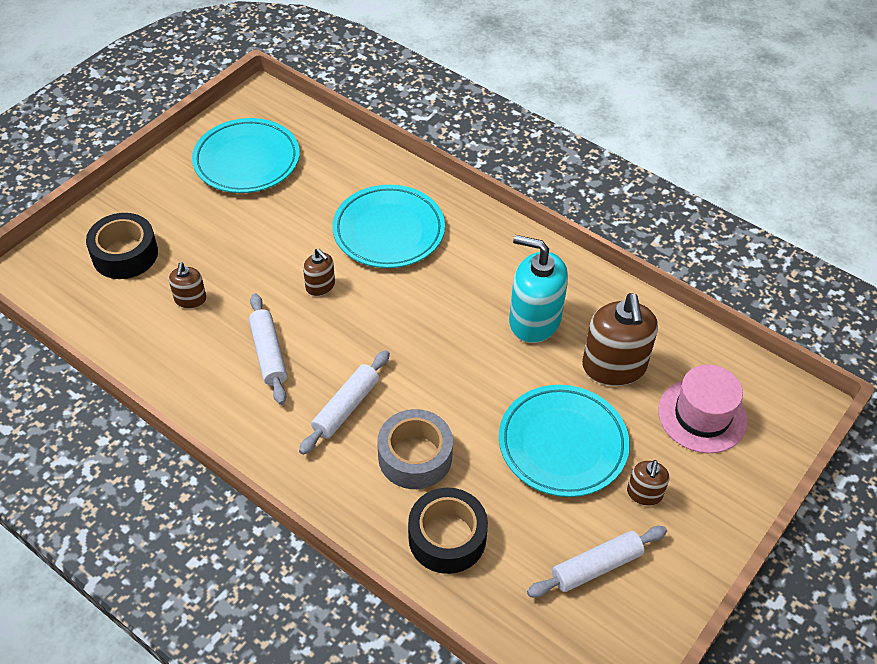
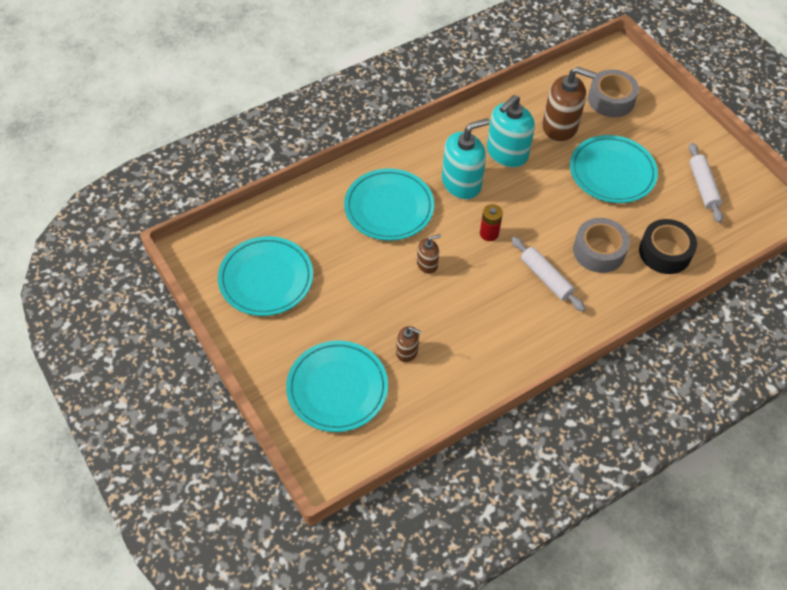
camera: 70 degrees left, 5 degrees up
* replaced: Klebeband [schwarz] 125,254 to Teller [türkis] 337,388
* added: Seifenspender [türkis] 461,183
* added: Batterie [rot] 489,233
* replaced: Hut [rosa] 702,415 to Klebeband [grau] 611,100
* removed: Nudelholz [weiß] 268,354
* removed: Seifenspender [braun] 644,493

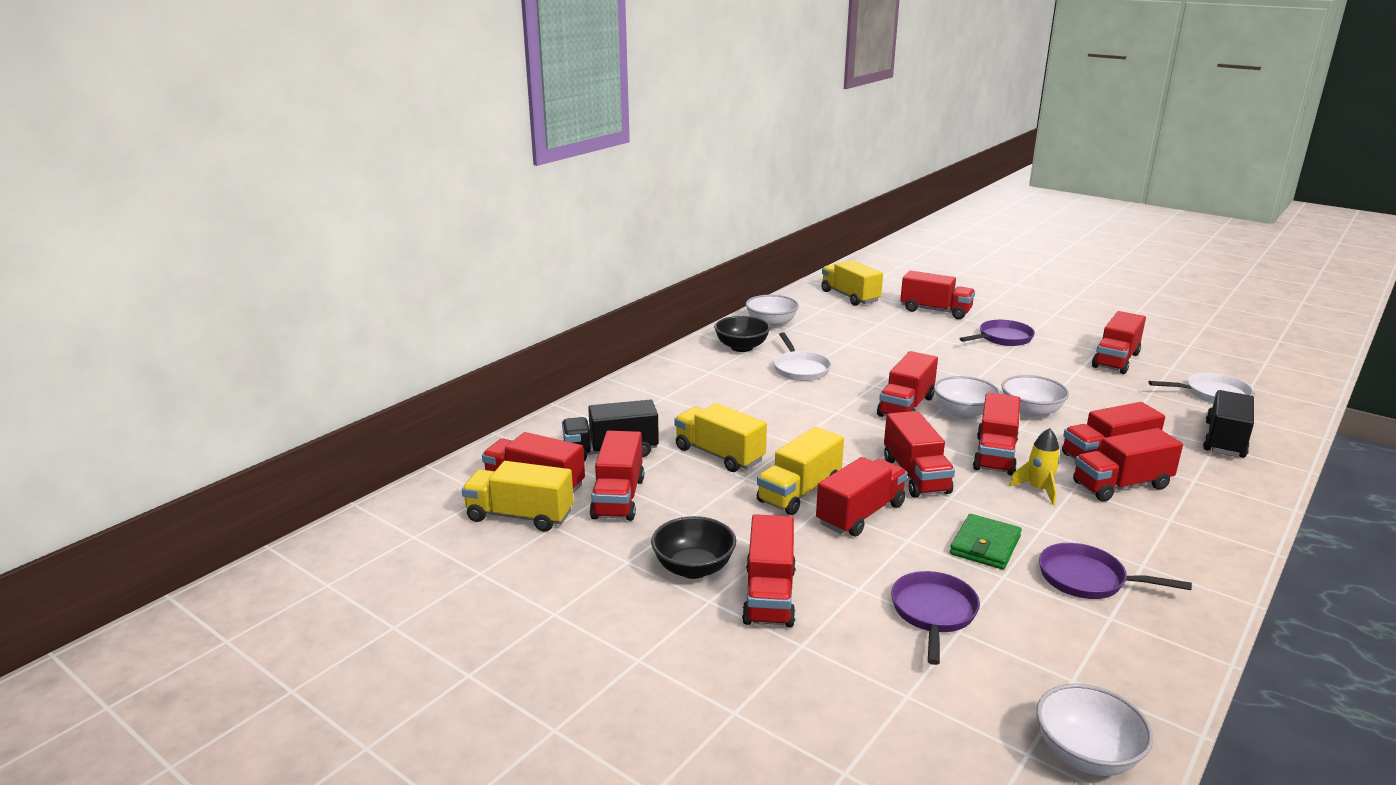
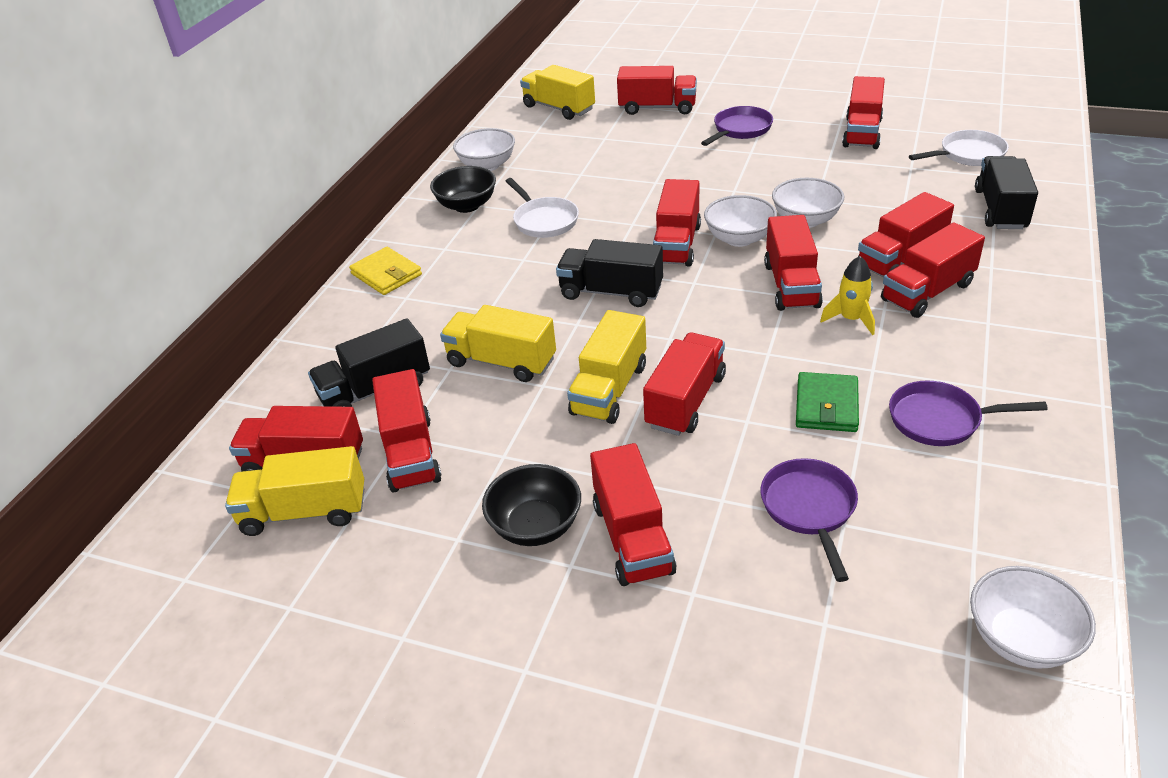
camera: 15 degrees left, 15 degrees up
* added: Geldbörse [gelb] 386,274
* added: Lastwagen [schwarz] 611,292
* removed: Lastwagen [rot] 915,475

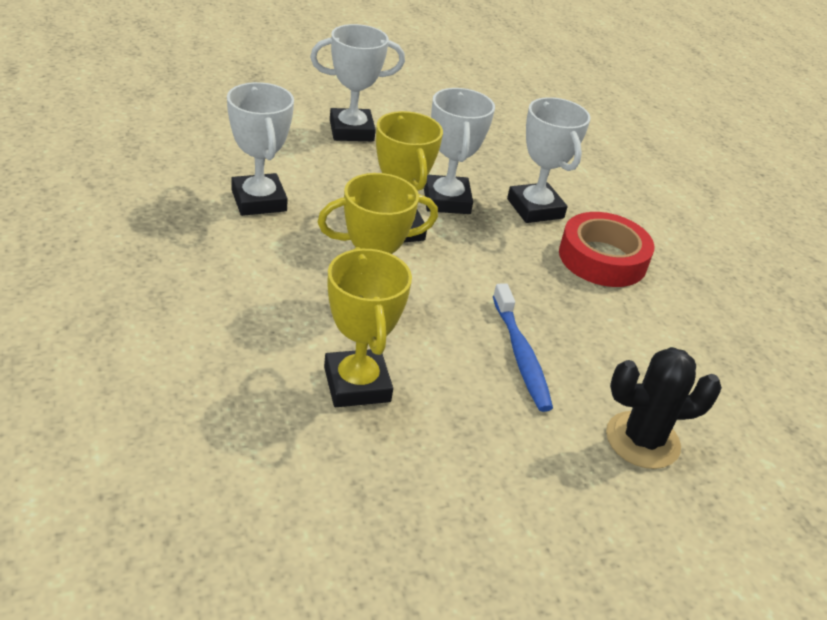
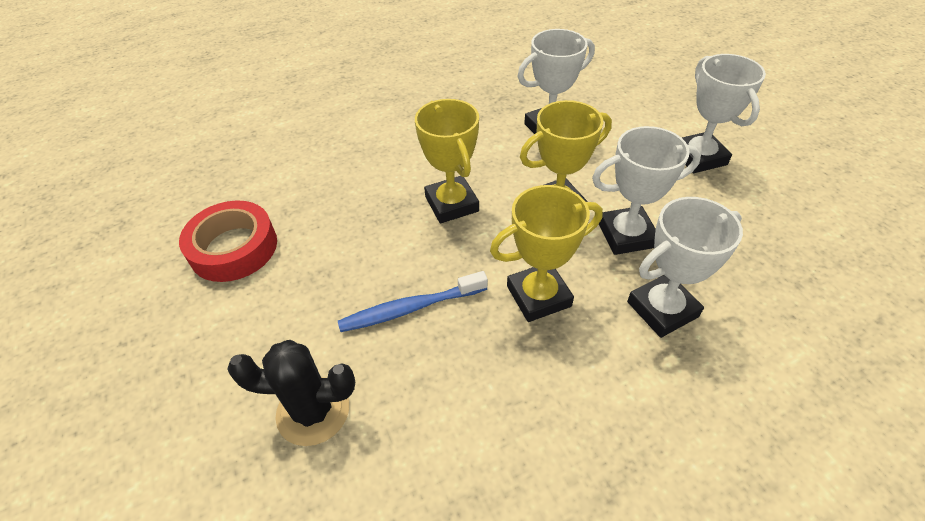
camera: 90 degrees right, 10 degrees up
* moved: Klebeband [rot] 602,258 to 233,248
* turned: Kaktus [schwarz] 642,440 = 313,411 75 degrees counterclockwise
* moved: Pokal [gelb] 357,384 to 538,296

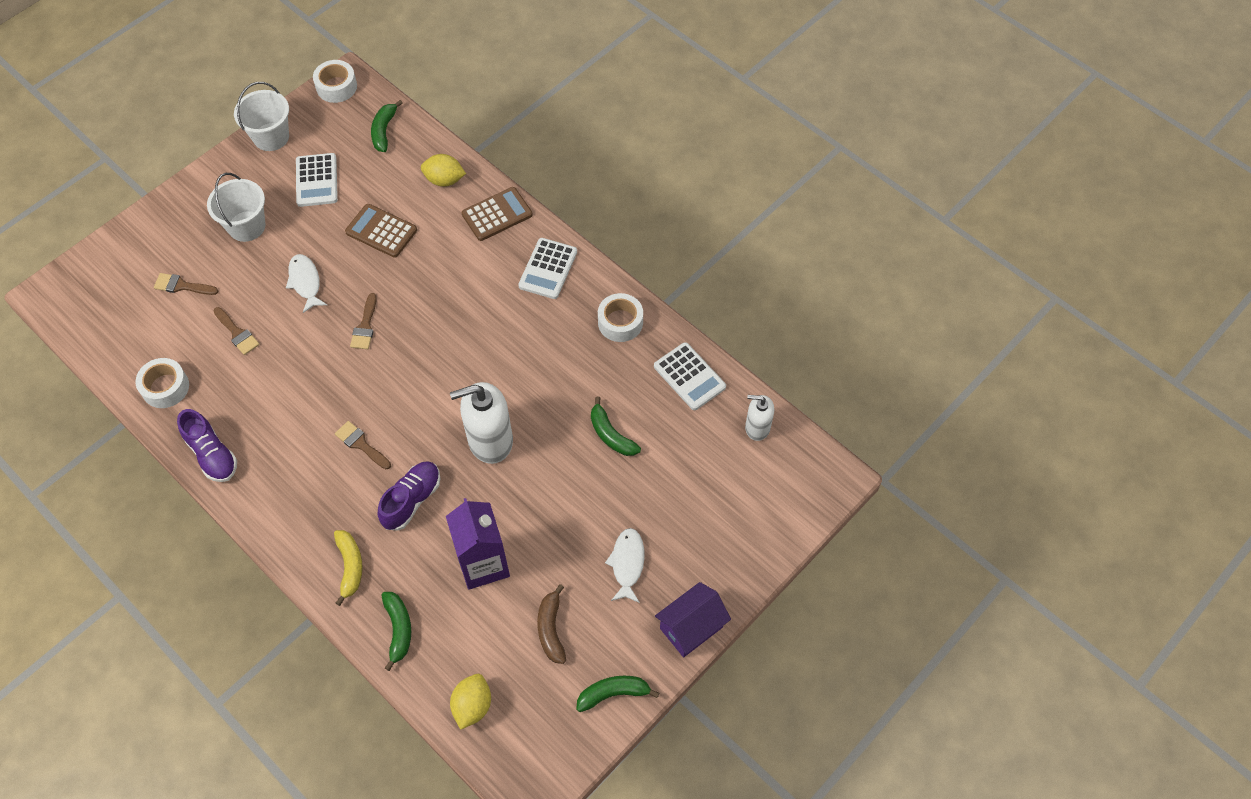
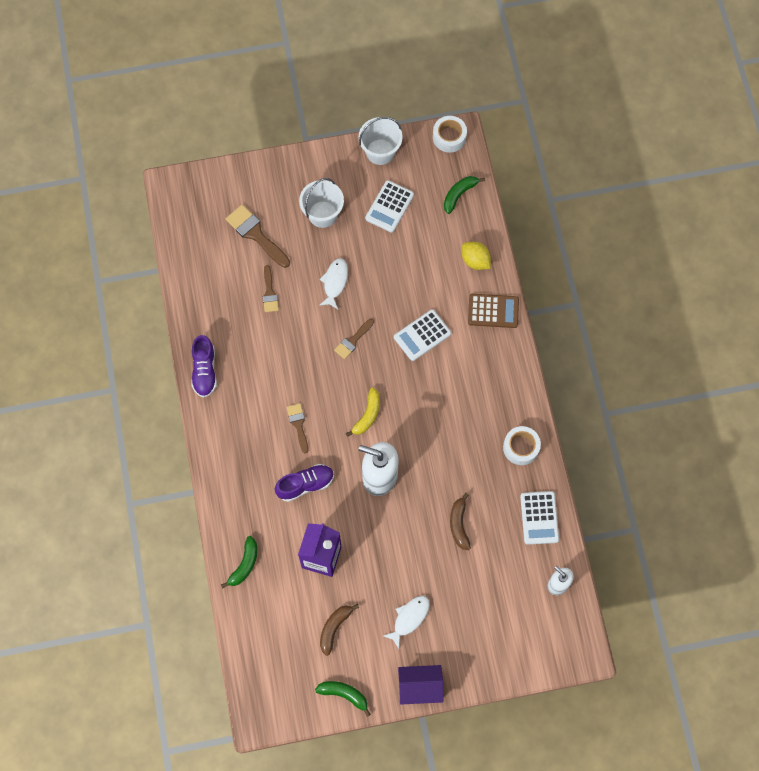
camera: 35 degrees right, 10 degrees up
* resized: Pinsel [braun] 182,286 = 255,234 x1.65
* moved: Banane [gelb] 350,566 to 367,415
* moved: Taschenrechner [weiß] 548,269 to 422,335
* recoloured: Banane [grün] 611,435 to Banane [braun] 459,524
* removed: Klebeband [weiß] 165,387
* removed: Taschenrechner [braun] 381,231
* removed: Zitrone [gelb] 472,705

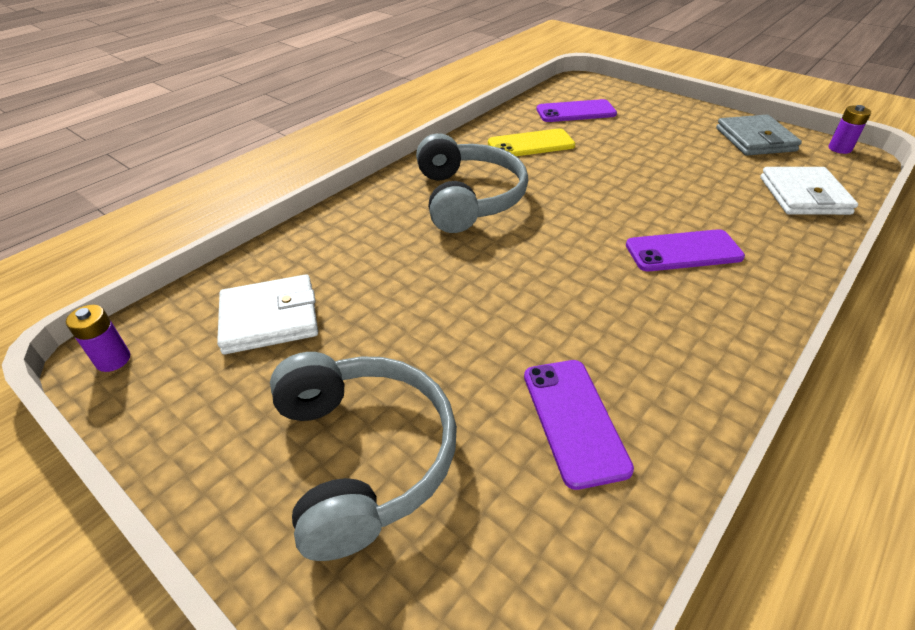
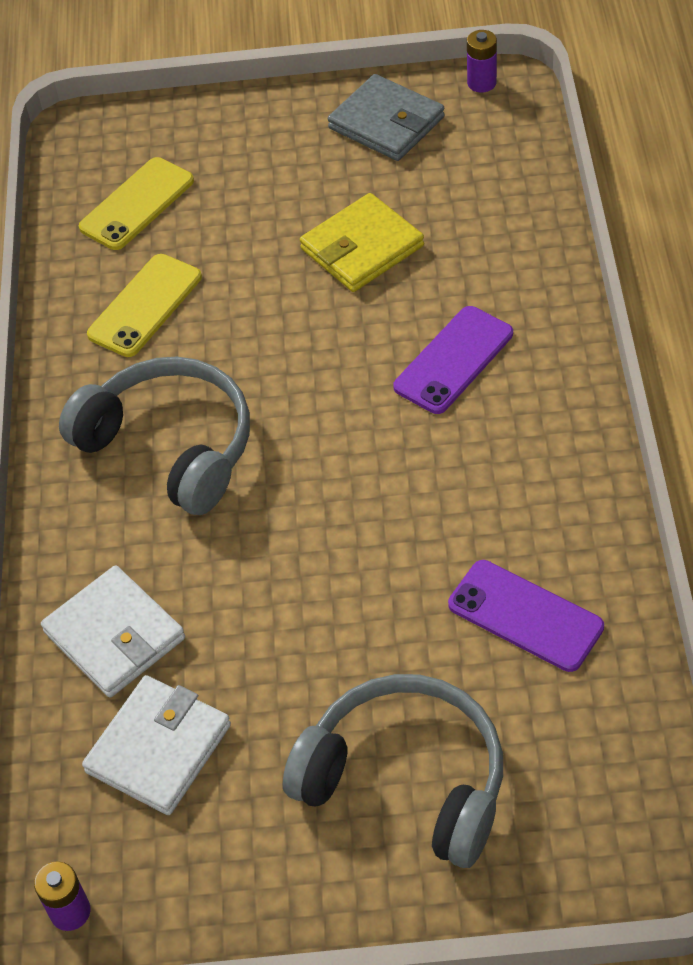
camera: 40 degrees left, 10 degrees up
* moved: Geldbörse [weiß] 803,195 to 114,635
* recoloured: Handy [lila] 576,112 to Handy [gelb] 137,204
* added: Geldbörse [gelb] 362,247

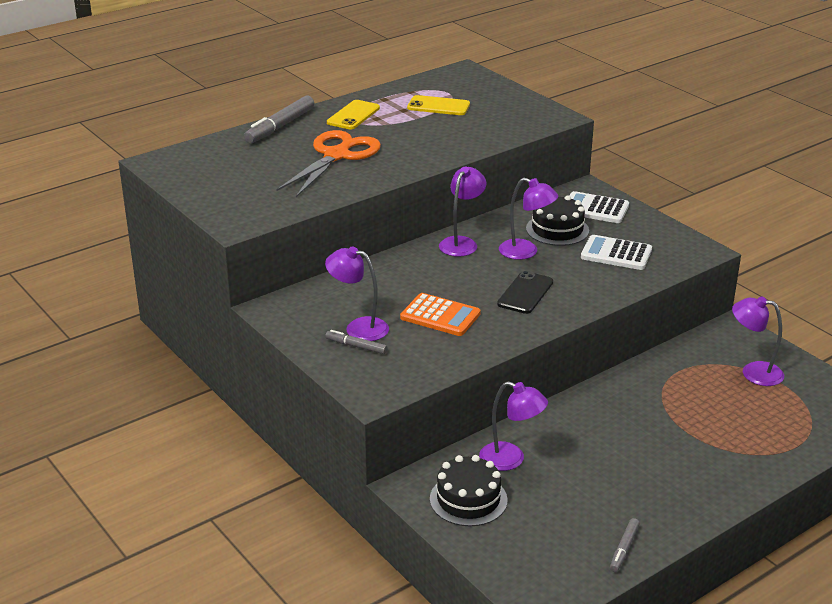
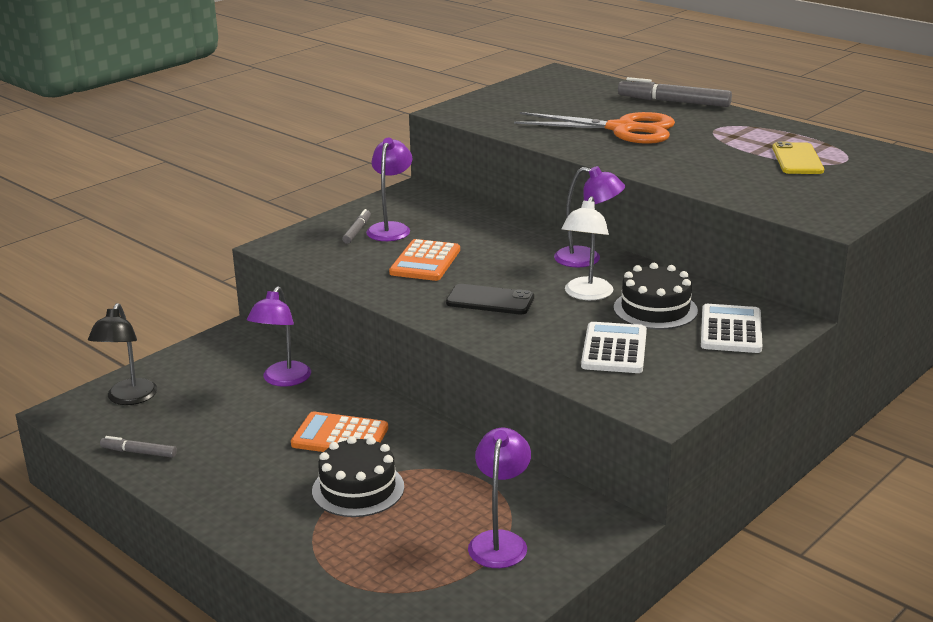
camera: 80 degrees right, 5 degrees down
* added: Lampe [schwarz] 129,398
* added: Taschenrechner [orange] 340,436
* moved: Kuchen [schwarz] 468,499 to 358,489
* recoloured: Lampe [lila] 526,252 to Lampe [weiß] 586,294
* removed: Handy [gelb] 353,115

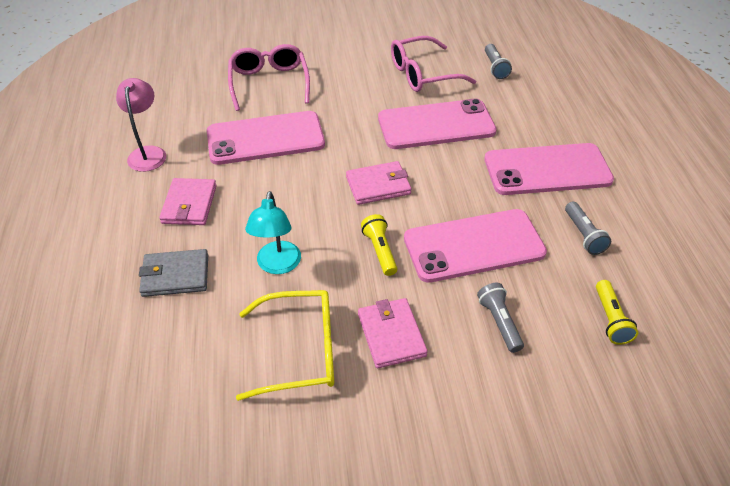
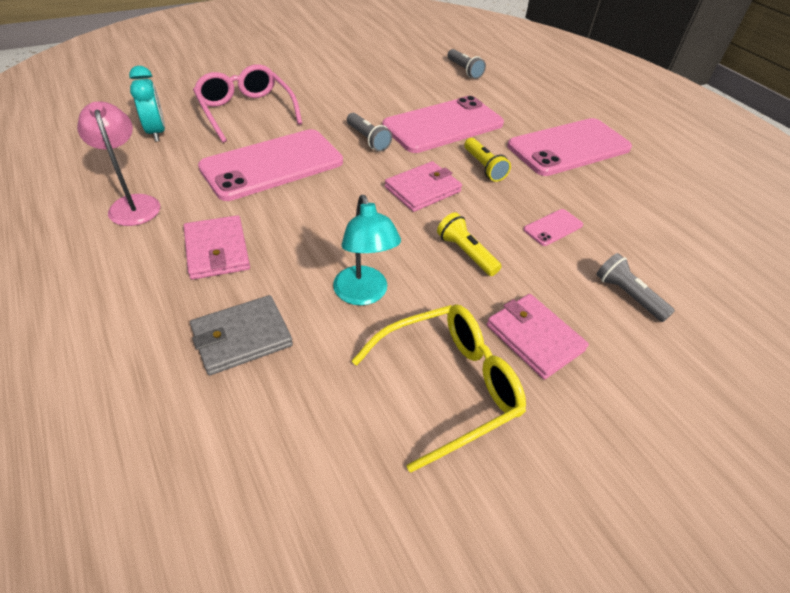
camera: 25 degrees left, 0 degrees up
* added: Wecker [türkis] 156,132
* moved: Taschenlampe [grau] 584,235 to 368,139
* moved: Taschenlampe [gelb] 611,319 to 484,167
* resized: Handy [rosa] 474,246 = 553,227 x0.42
* removed: Brille [rosa] 423,74

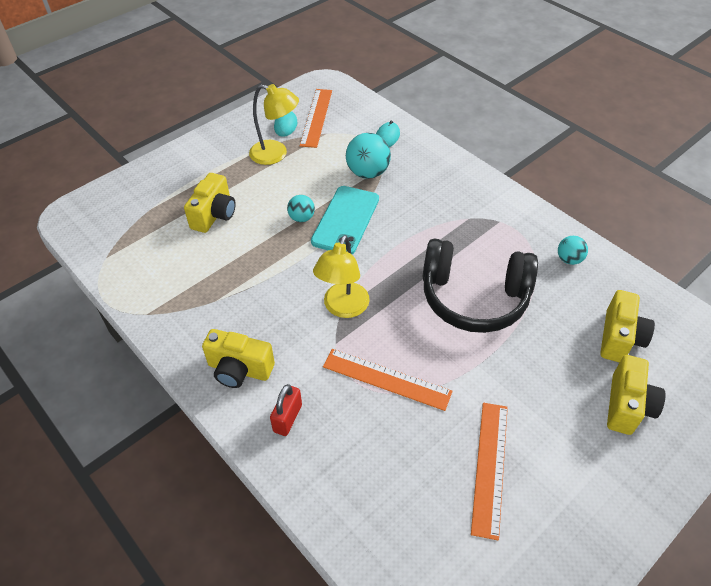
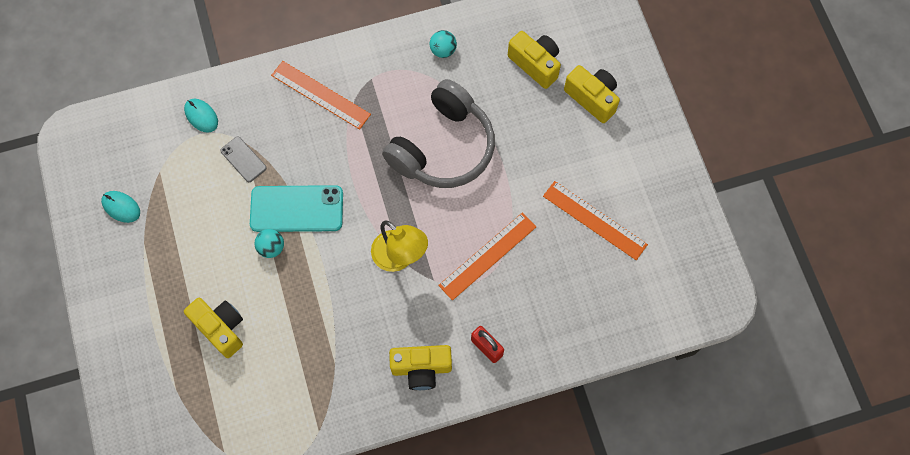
camera: 65 degrees left, 20 degrees up
* replaced: Ball [türkis] 367,172 to Handy [grau] 243,159
* turned: Handy [türkis] 346,220 = 297,209 45 degrees counterclockwise
* moved: Lineal [orange] 316,117 to 321,94
* recoloured: Kopfhörer [schwarz] 474,297 to Kopfhörer [grau] 443,147
* turned: Kamera [gelb] 239,369 = 421,369 45 degrees clockwise
* removed: Lampe [gelb] 276,154

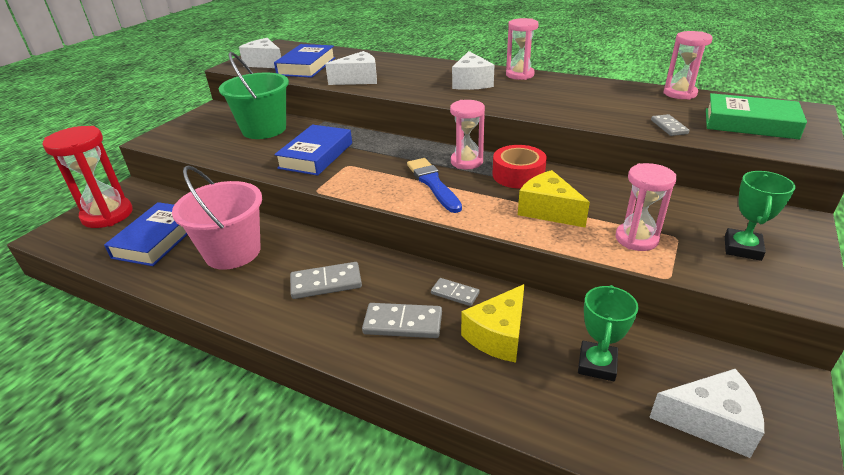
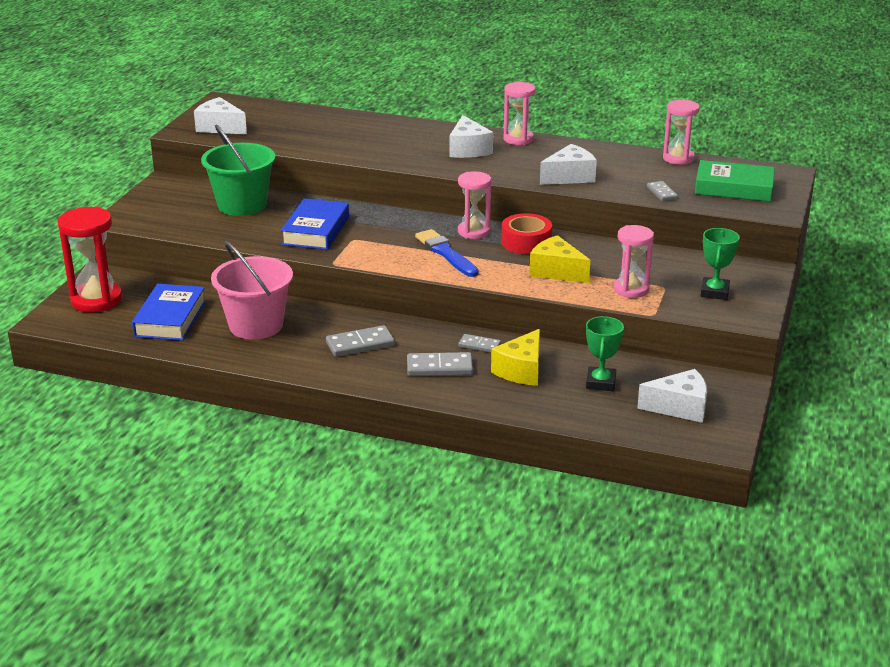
camera: 10 degrees left, 5 degrees down
* moved: Käse [weiß] 358,79 to 569,177
* removed: Buch [blau] 307,66

